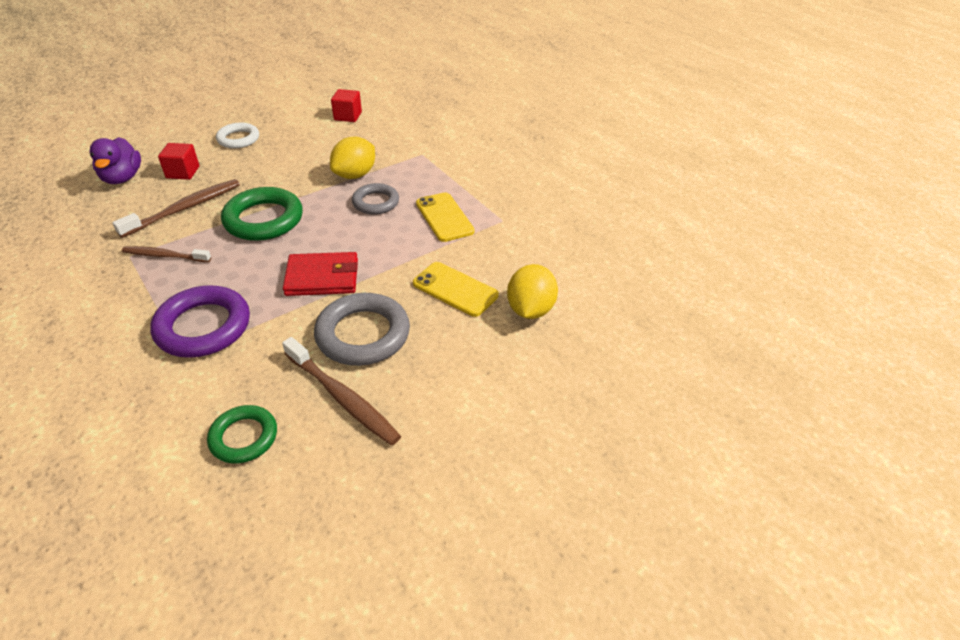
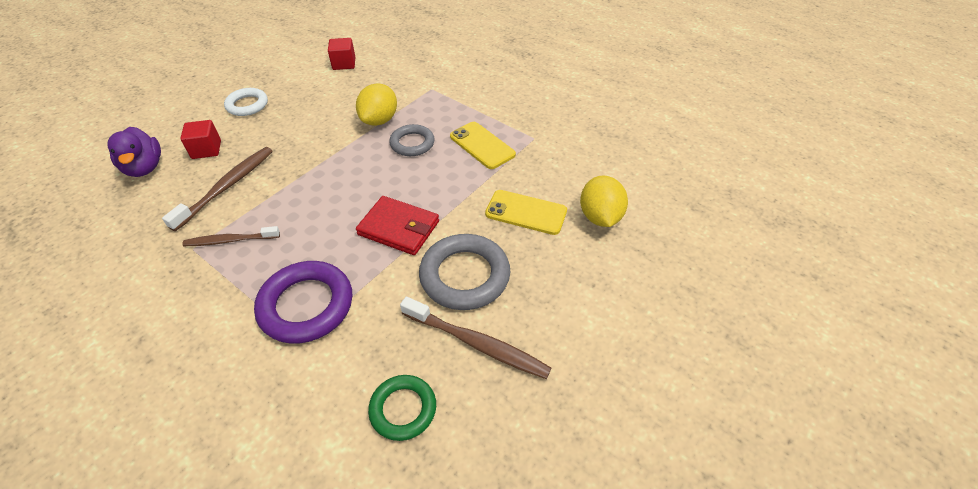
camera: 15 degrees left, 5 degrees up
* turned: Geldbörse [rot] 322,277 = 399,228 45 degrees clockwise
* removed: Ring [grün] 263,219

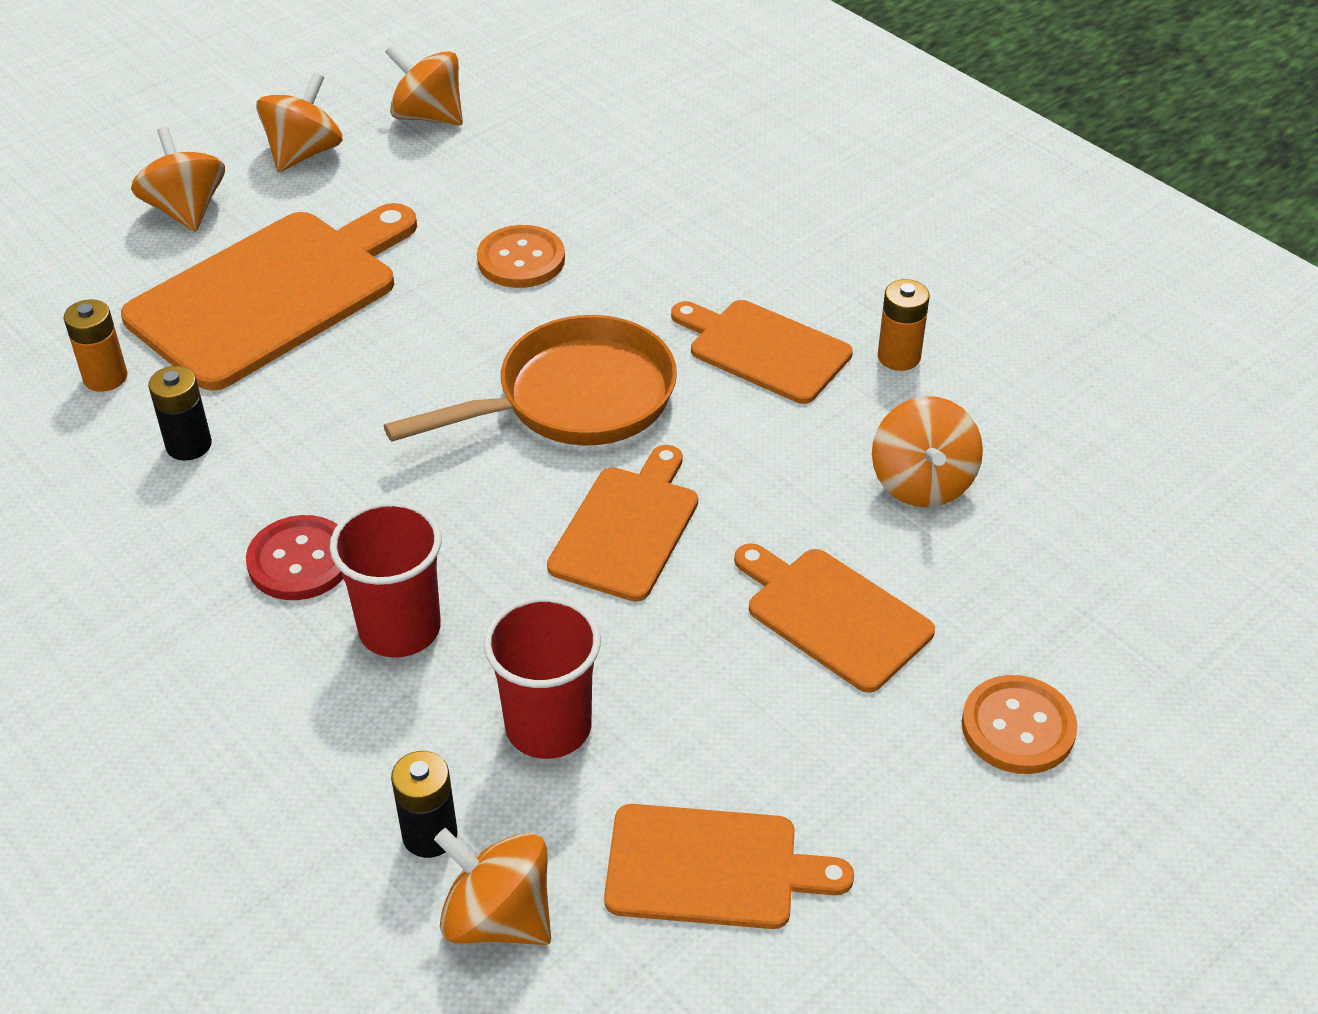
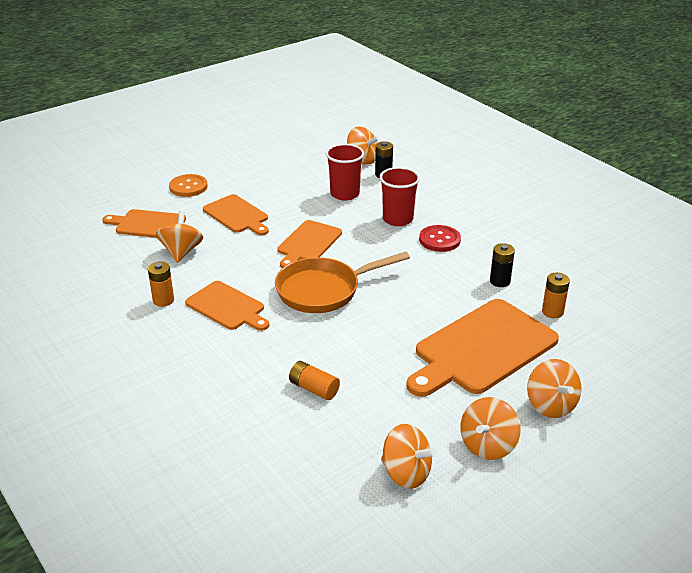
camera: 175 degrees left, 10 degrees down
* moved: Schneidebrett [orange] 711,868 to 148,224
* added: Batterie [orange] 314,389
* removed: Knopf [orange] 521,260

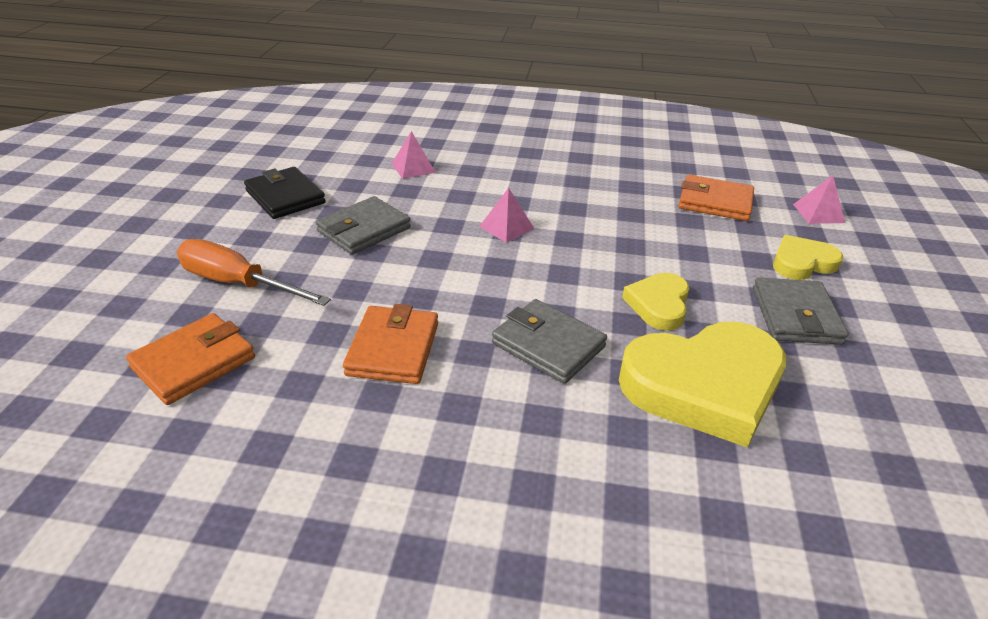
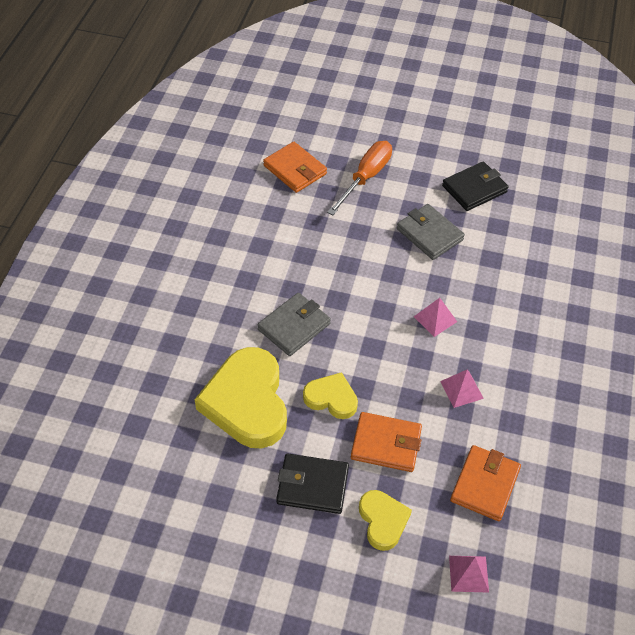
camera: 95 degrees right, 15 degrees up
* recoloured: Geldbörse [grau] 795,316 to Geldbörse [schwarz] 312,486
* moved: Geldbörse [orange] 393,349 to 386,444
* moved: Pyramide [rosa] 413,168 to 461,389

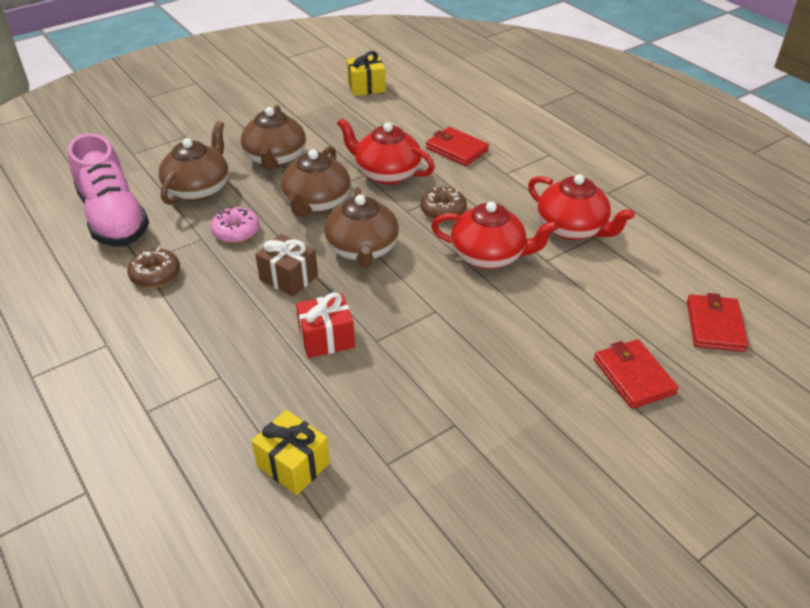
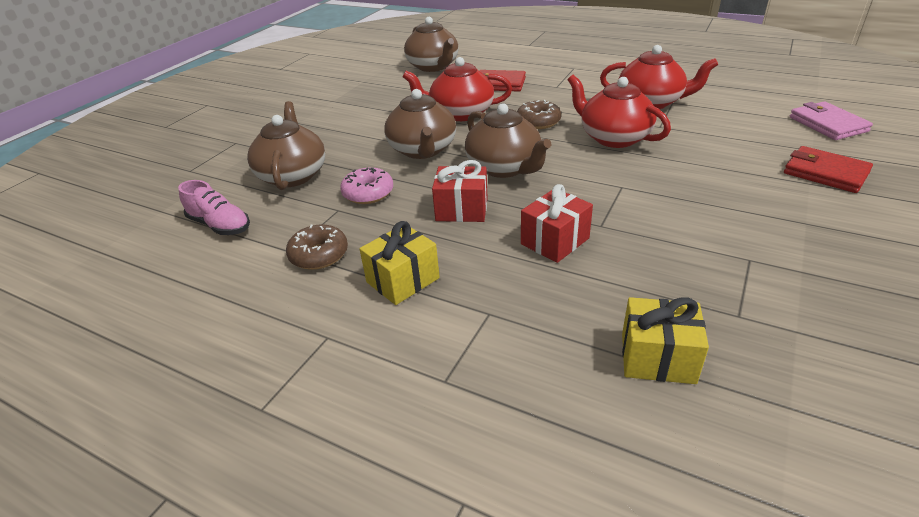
camera: 25 degrees left, 5 degrees down
* resized: Schuh [rosa] 114,218 = 220,225 x0.53
* moved: Geschenk [gelb] 366,87 to 403,280
* moved: Teekanne [braun] 275,159 to 433,66
* recoloured: Geschenk [braun] 288,278 to Geschenk [rot] 462,209
* turned: Teekanne [rot] 489,256 = 613,138 120 degrees counterclockwise
* recoloured: Geldbörse [rot] 714,326 to Geldbörse [rosa] 827,124

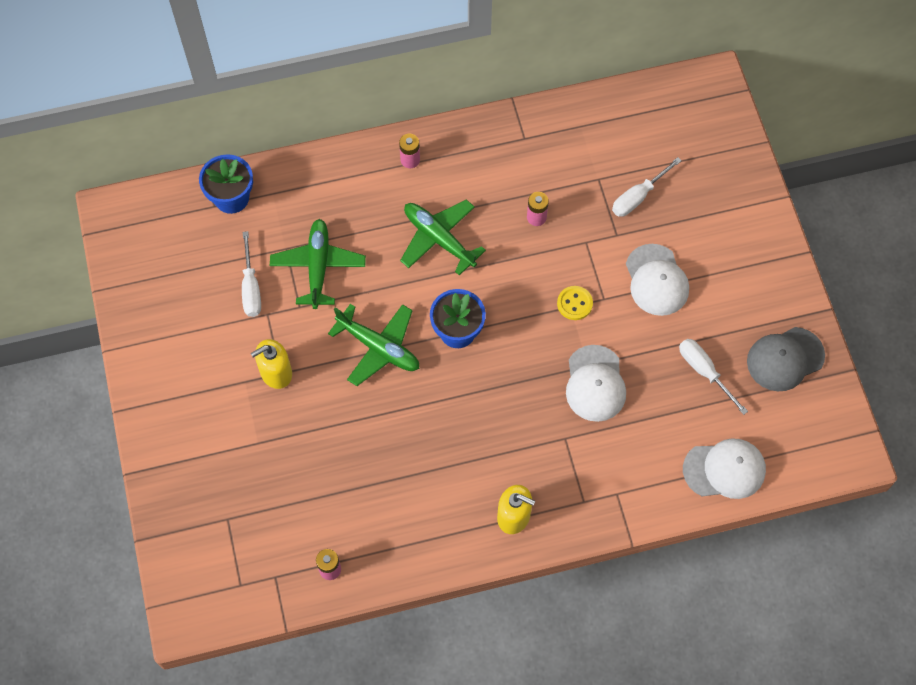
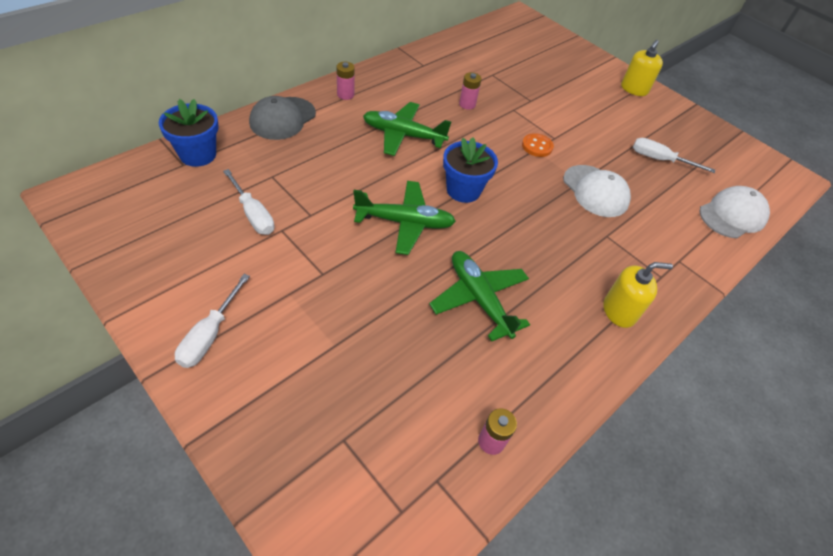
camera: 35 degrees left, 15 degrees down
* moved: Schraubenzieher [weiß] 638,197 to 210,335
* moved: Kappe [grau] 785,359 to 282,118
* moved: Flugzeug [grün] 318,266 to 479,299
* recoloured: Knopf [gelb] 574,303 to Knopf [orange] 537,146
* moved: Seifenspender [gelb] 276,372 to 634,89
* removed: Kappe [weiß] 656,280

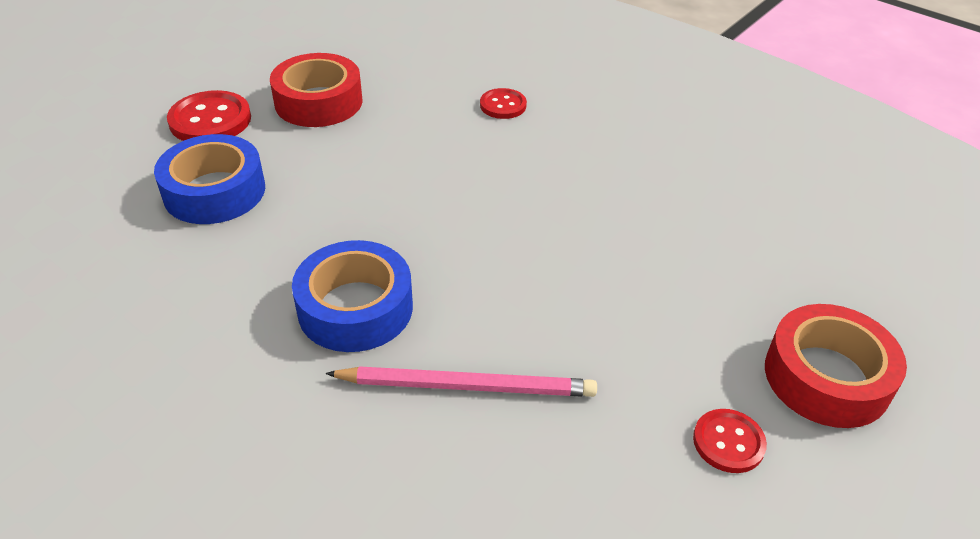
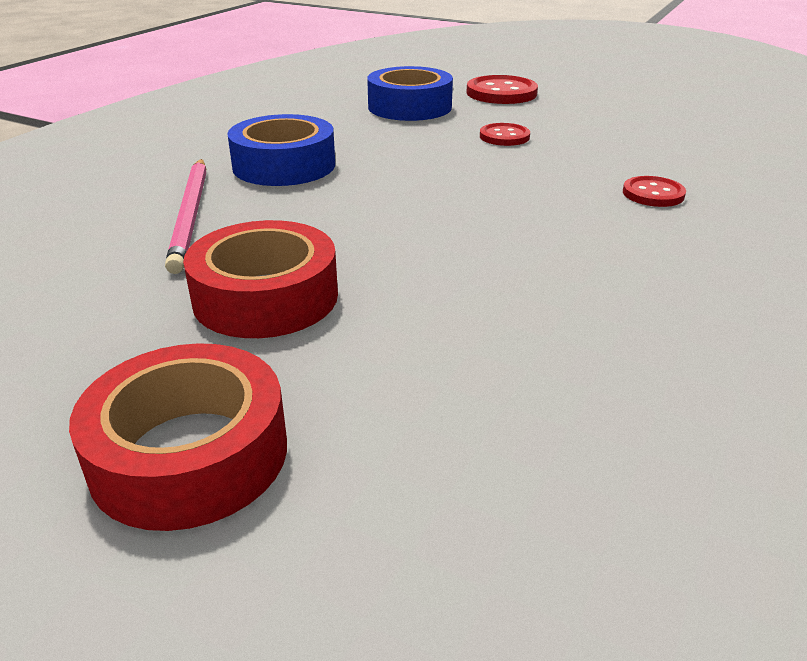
camera: 80 degrees right, 10 degrees down
* moved: Klebeband [rot] 318,102 to 266,297
* moved: Knopf [rot] 728,442 to 504,137

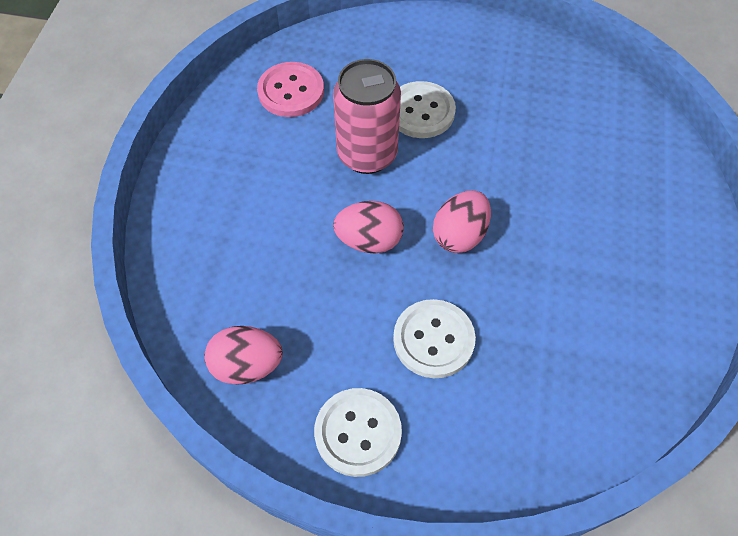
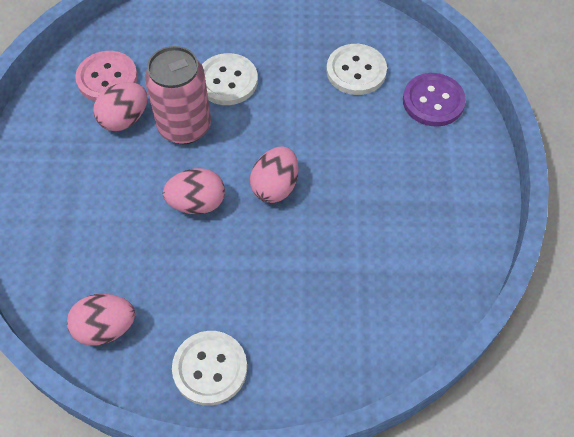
camera: 10 degrees left, 0 degrees up
* added: Ei [rosa] 124,119
* moved: Knopf [weiß] 433,339 to 356,71
* added: Knopf [lila] 433,101

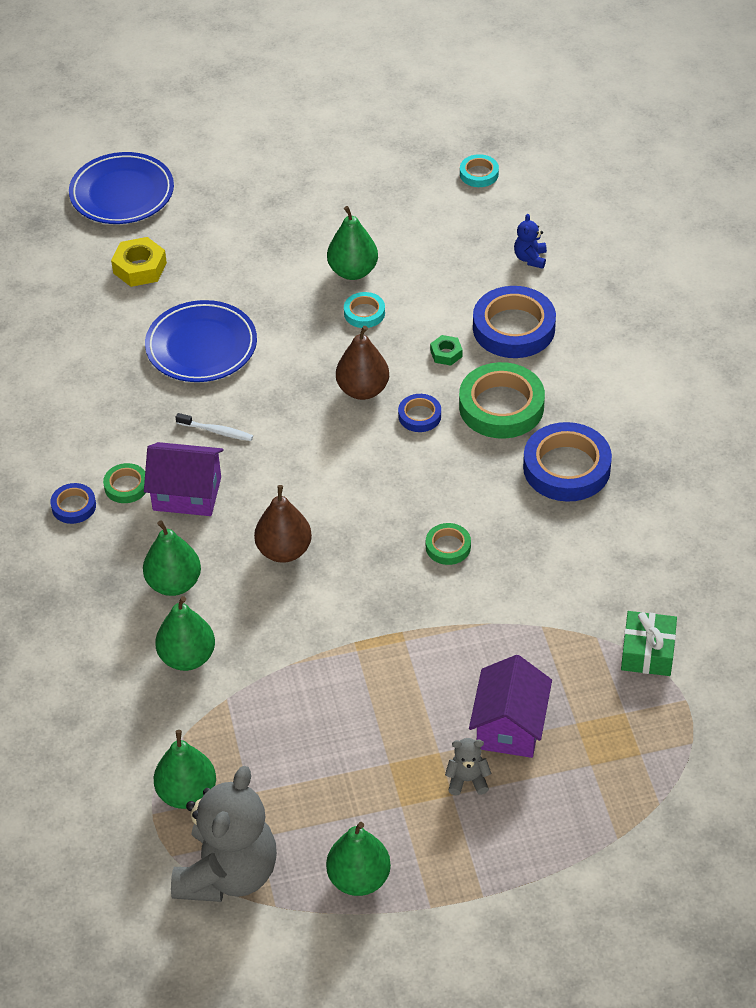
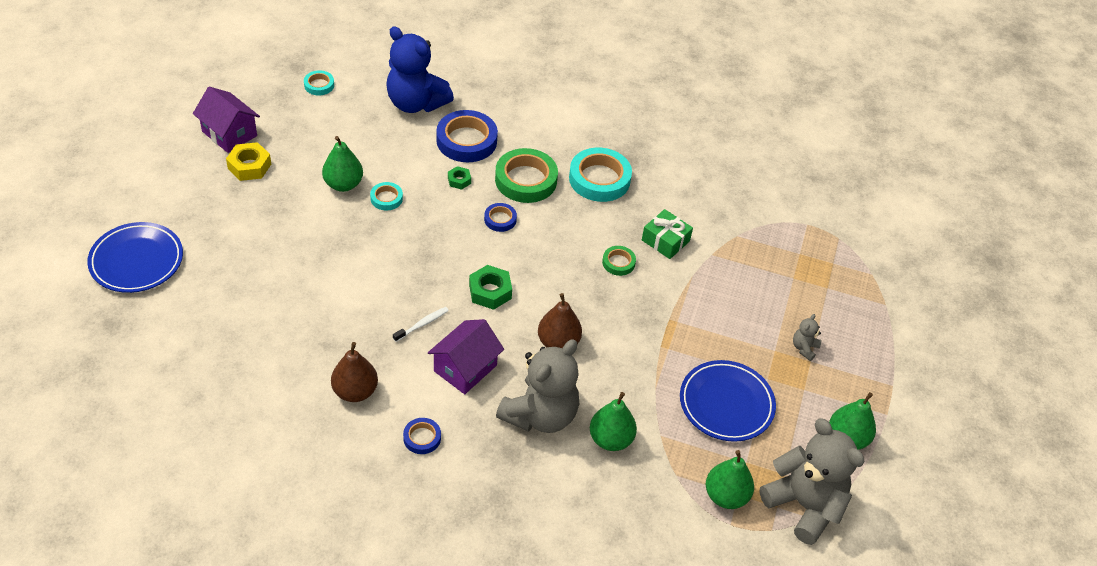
camera: 65 degrees left, 0 degrees up
* moved: Haus [lila] 509,726 to 229,134
* moved: Sechskantmutter [gelb] 140,268 to 249,166
* moved: Birne [braun] 363,390 to 355,391
* resized: Teddybär [blau] 530,258 = 416,103 x2.44
* added: Sechskantmutter [grün] 490,291
* replaced: Birne [grün] 174,583 to Teddybär [grau] 540,415
* recoloured: Klebeband [blau] 566,468 to Klebeband [türkis] 599,179
* moved: Geschenk [grün] 647,652 to 665,240
* moved: Teller [blau] 201,346 to 726,404
* removed: Klebeband [grün] 126,486

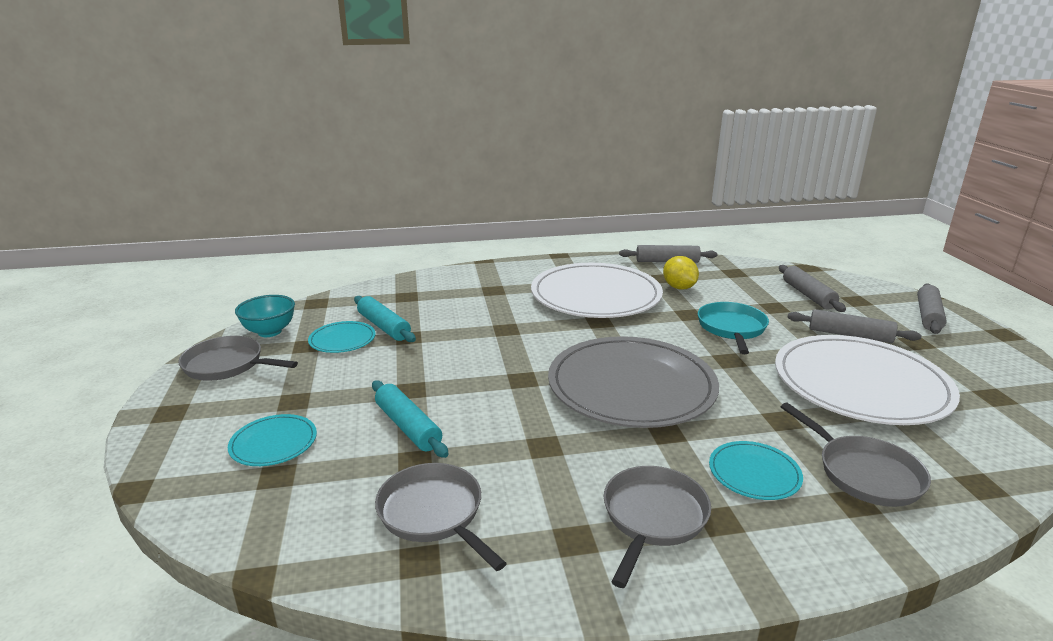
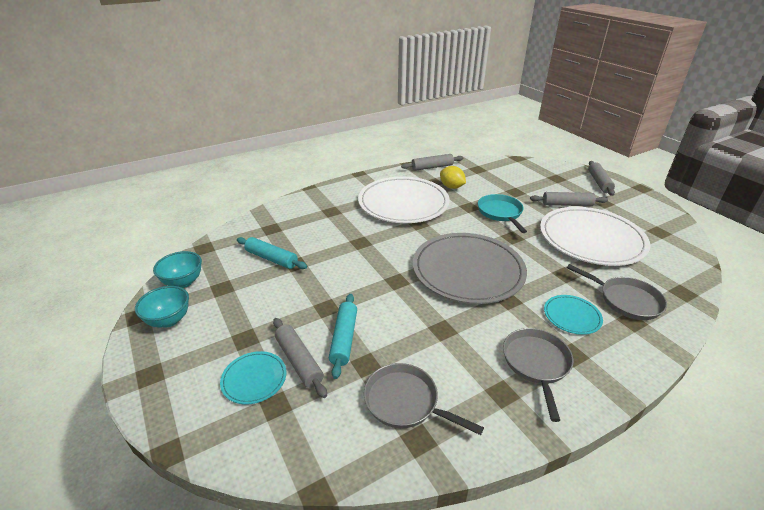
camera: 20 degrees left, 10 degrees up
* replaced: Pfanne [grau] 228,365 to Schüssel [türkis] 169,320
* moved: Nudelholz [grau] 808,295 to 299,361
* turned: Nudelholz [türkis] 408,427 = 344,339 60 degrees clockwise
* removed: Teller [türkis] 342,340

